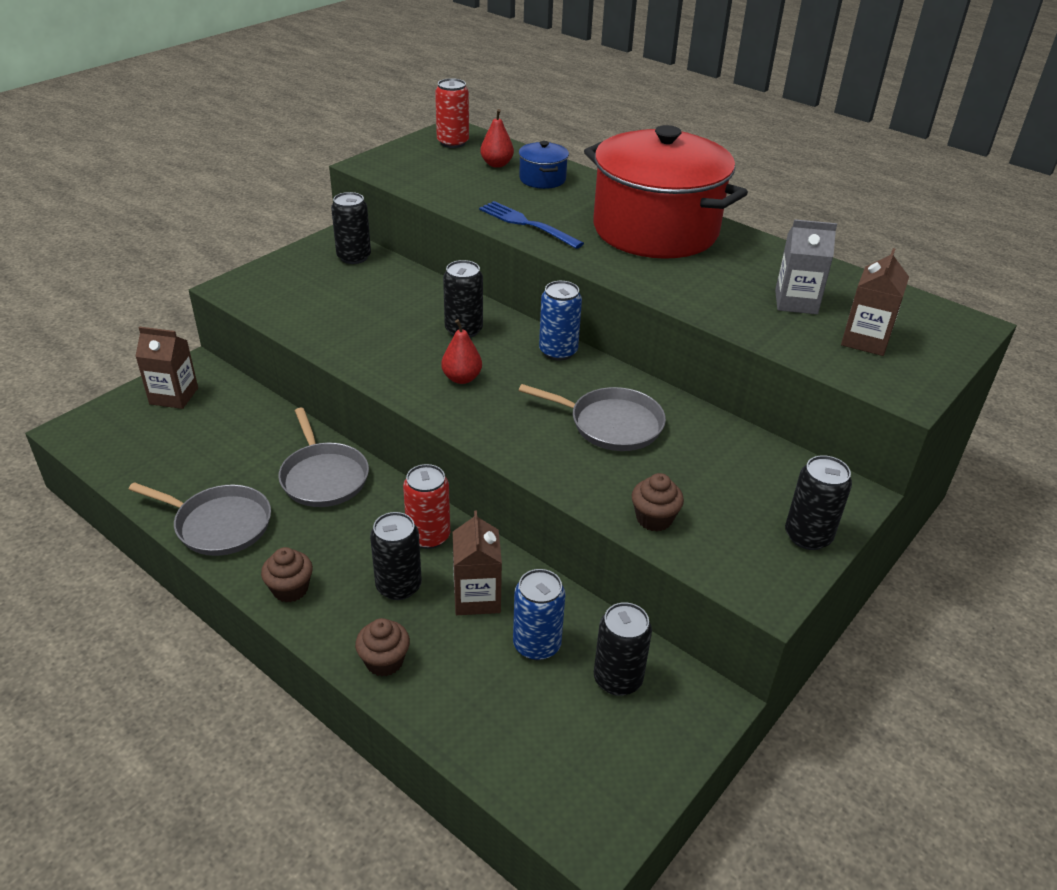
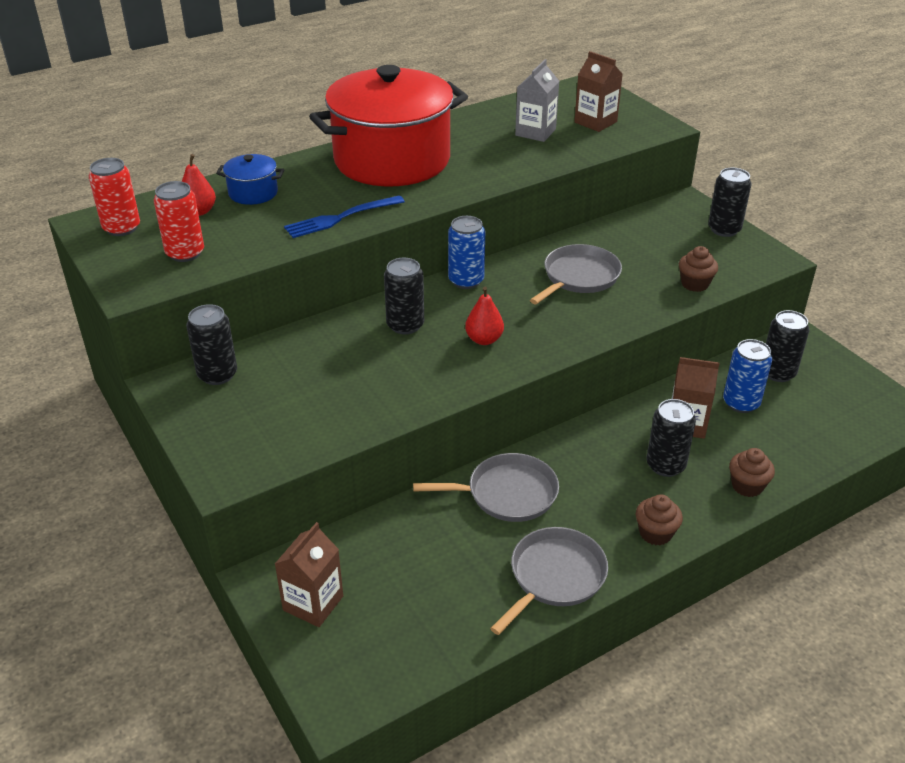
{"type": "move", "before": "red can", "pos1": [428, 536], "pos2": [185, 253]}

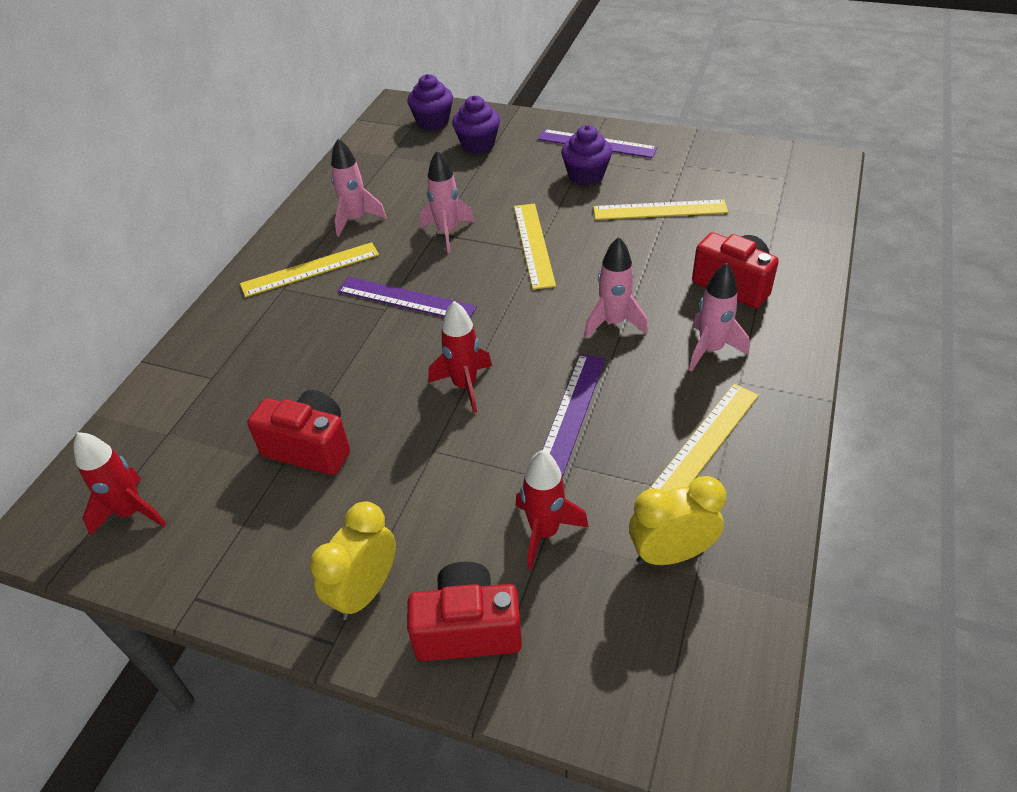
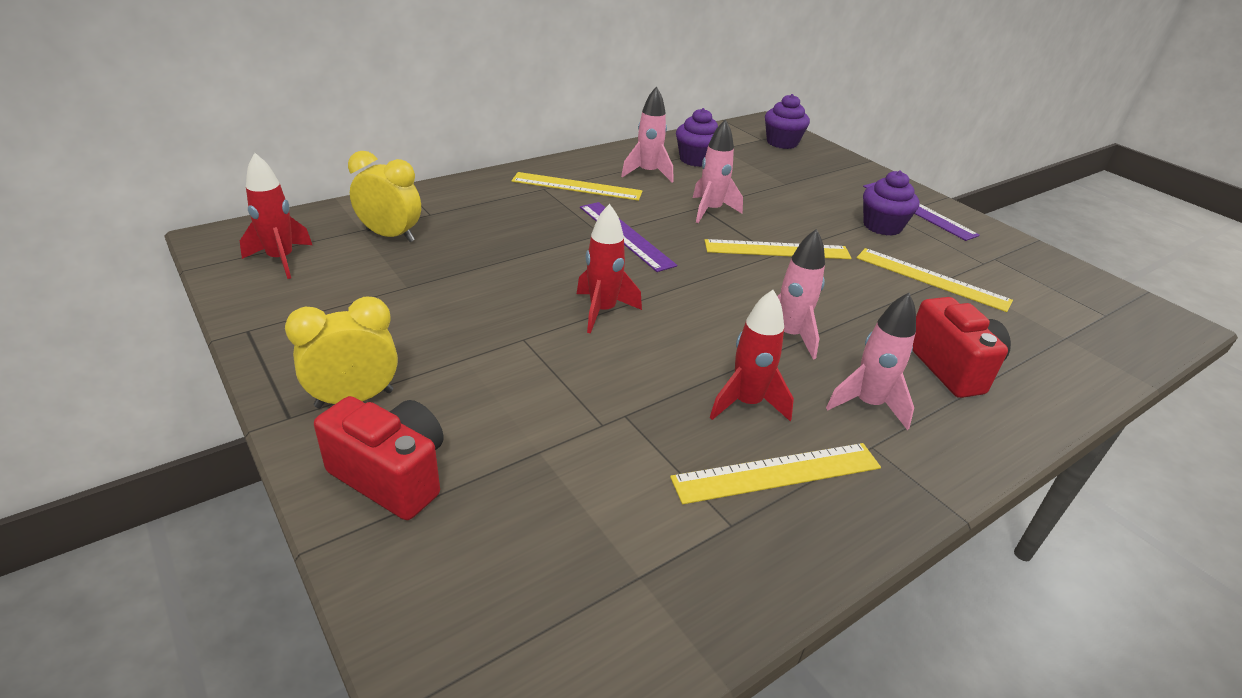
{"type": "move", "before": "yellow clock", "pos1": [670, 554], "pos2": [390, 236]}
{"type": "move", "before": "purple cupcake", "pos1": [478, 144], "pos2": [696, 160]}
{"type": "rotate", "before": "yellow ruler", "pos1": [533, 245], "pos2": [777, 249], "turn": 60}
{"type": "move", "before": "red rocket", "pos1": [544, 532], "pos2": [746, 403]}
{"type": "delete", "before": "red camera", "pos1": [310, 447]}
{"type": "delete", "before": "purple ruler", "pos1": [571, 413]}

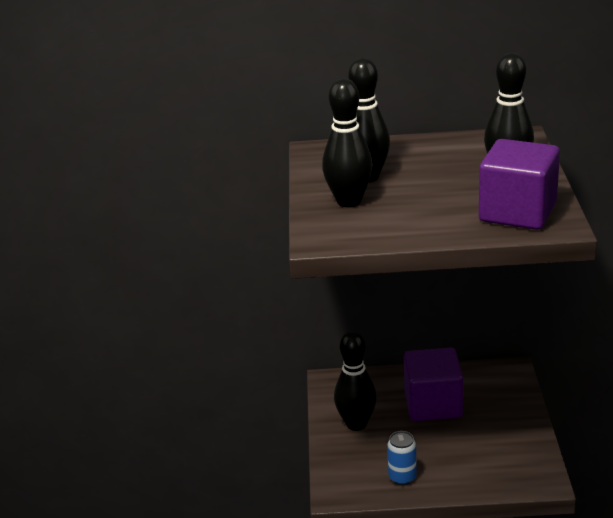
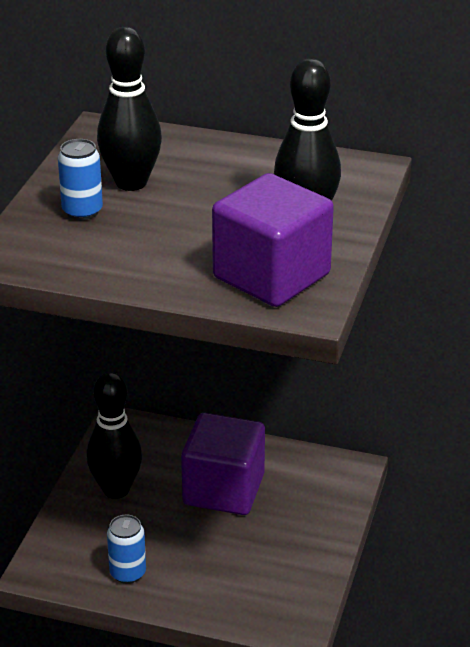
{"type": "replace", "before": "black bowling pin", "after": "blue can", "pos1": [349, 201], "pos2": [82, 211]}

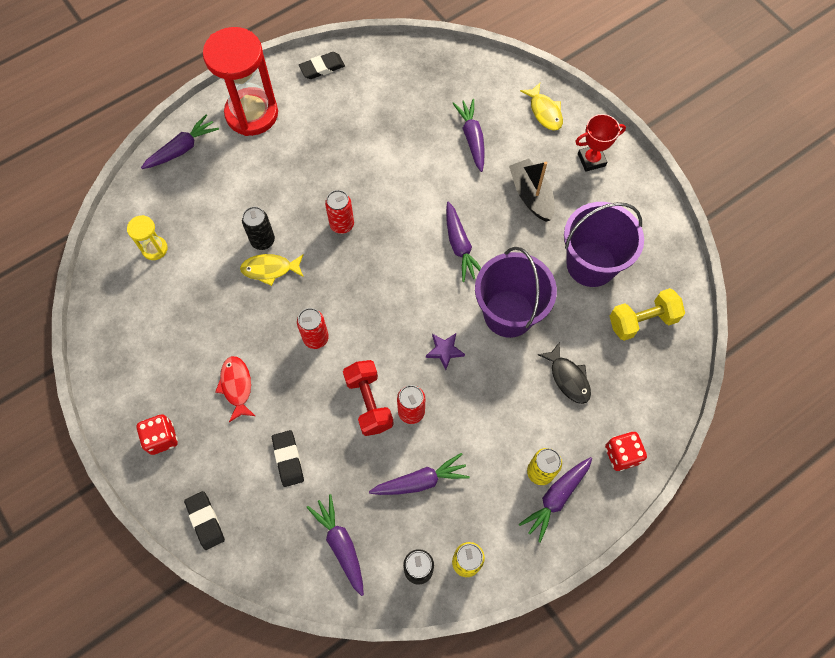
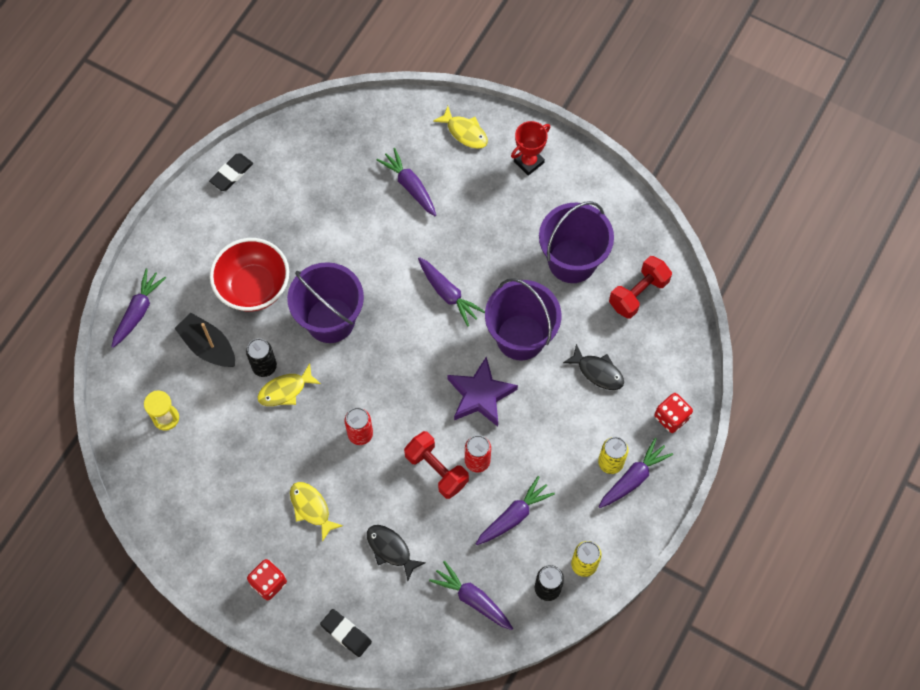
{"type": "move", "before": "black boat", "pos1": [531, 195], "pos2": [208, 346]}
{"type": "insert", "after": "red bowl", "pos2": [253, 287]}
{"type": "replace", "before": "red can", "after": "purple bucket", "pos1": [342, 225], "pos2": [330, 320]}
{"type": "recolor", "before": "red fish", "after": "yellow fish", "pos1": [236, 386], "pos2": [311, 508]}
{"type": "replace", "before": "black eraser", "after": "black fish", "pos1": [288, 459], "pos2": [390, 549]}
{"type": "resize", "before": "purple star", "pos1": [444, 351], "pos2": [480, 395], "scale": 1.89}
{"type": "rotate", "before": "purple carrot", "pos1": [556, 498], "pos2": [633, 478], "turn": -150}
{"type": "recolor", "before": "yellow dumbbell", "after": "red dumbbell", "pos1": [642, 321], "pos2": [638, 293]}
{"type": "delete", "before": "red hourglass", "pos1": [252, 114]}

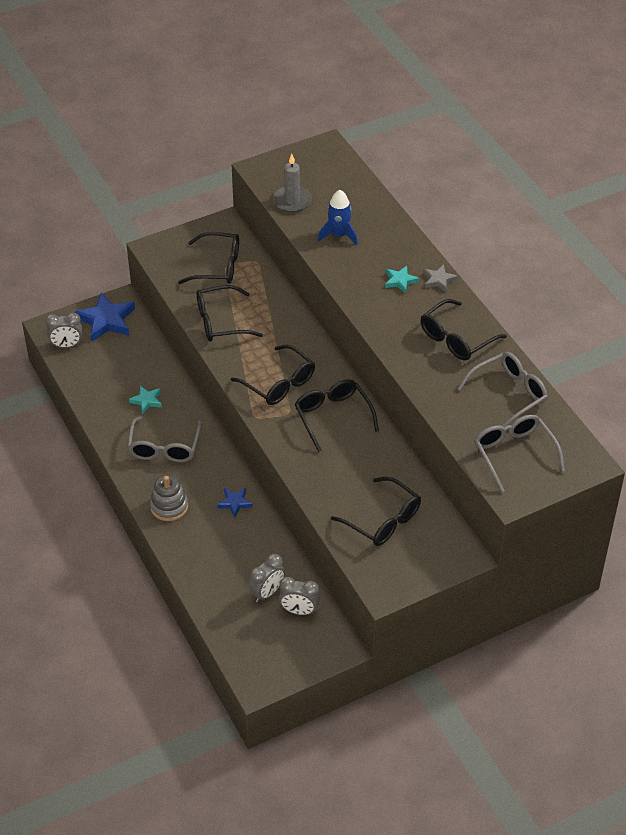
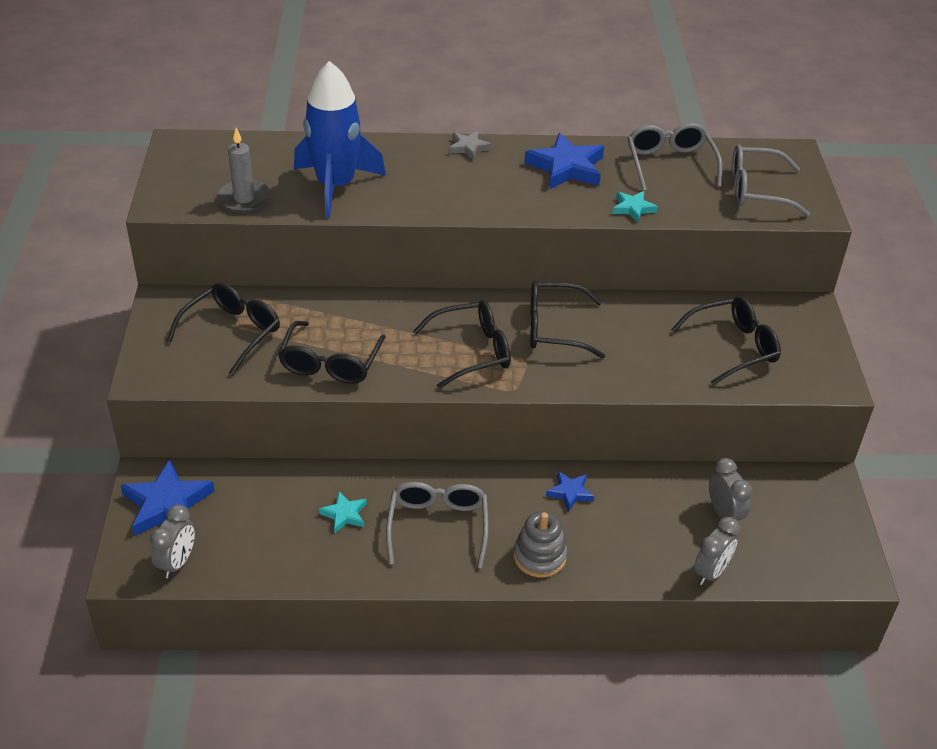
{"type": "resize", "before": "blue rocket", "pos1": [339, 235], "pos2": [335, 186], "scale": 1.78}
{"type": "rotate", "before": "grey glasses", "pos1": [164, 448], "pos2": [438, 526], "turn": -120}
{"type": "replace", "before": "black glasses", "after": "blue star", "pos1": [456, 339], "pos2": [566, 167]}
{"type": "move", "before": "turquoise star", "pos1": [400, 281], "pos2": [633, 208]}
{"type": "move", "before": "grey clock", "pos1": [299, 611], "pos2": [711, 572]}

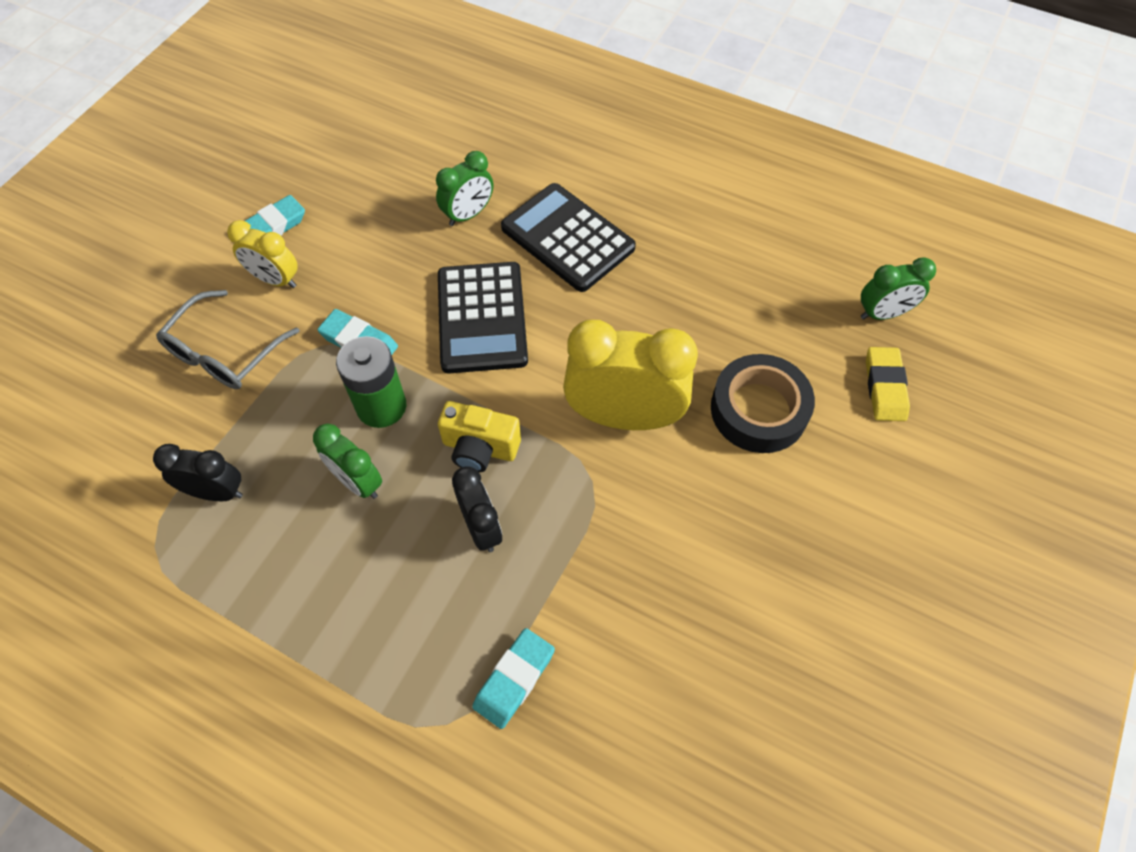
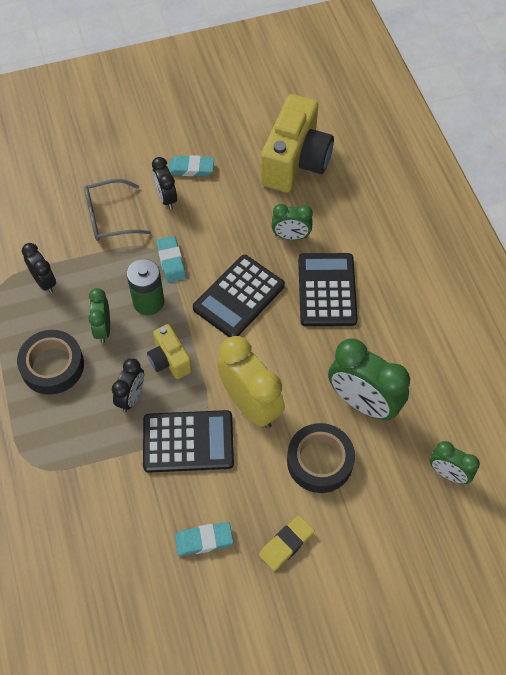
{"type": "insert", "after": "black tape", "pos2": [52, 366]}
{"type": "insert", "after": "black calculator", "pos2": [188, 441]}
{"type": "recolor", "before": "yellow clock", "after": "black clock", "pos1": [275, 280], "pos2": [166, 198]}
{"type": "move", "before": "turquoise eraser", "pos1": [514, 679], "pos2": [204, 540]}
{"type": "move", "before": "yellow eraser", "pos1": [885, 387], "pos2": [286, 544]}
{"type": "insert", "after": "yellow camera", "pos2": [295, 162]}
{"type": "insert", "after": "green clock", "pos2": [363, 403]}

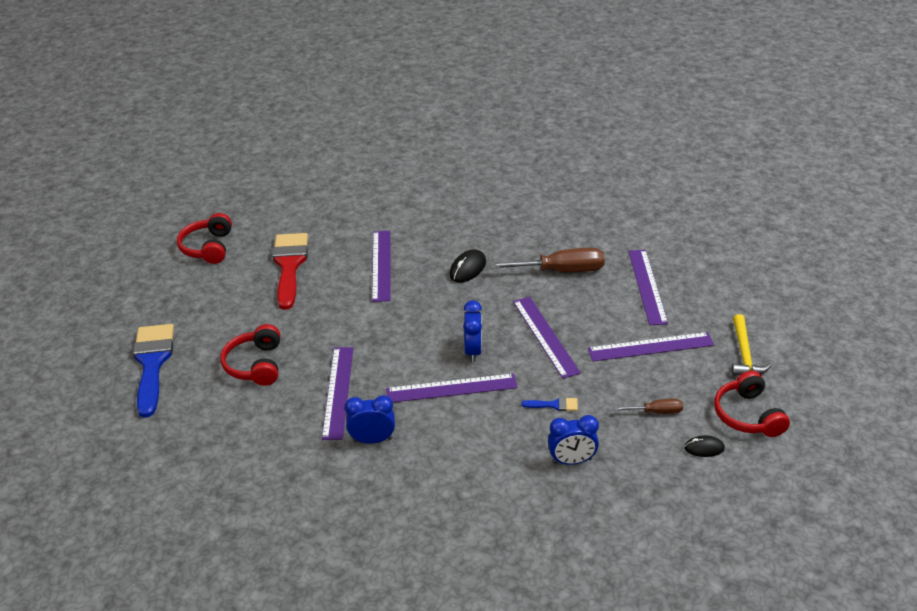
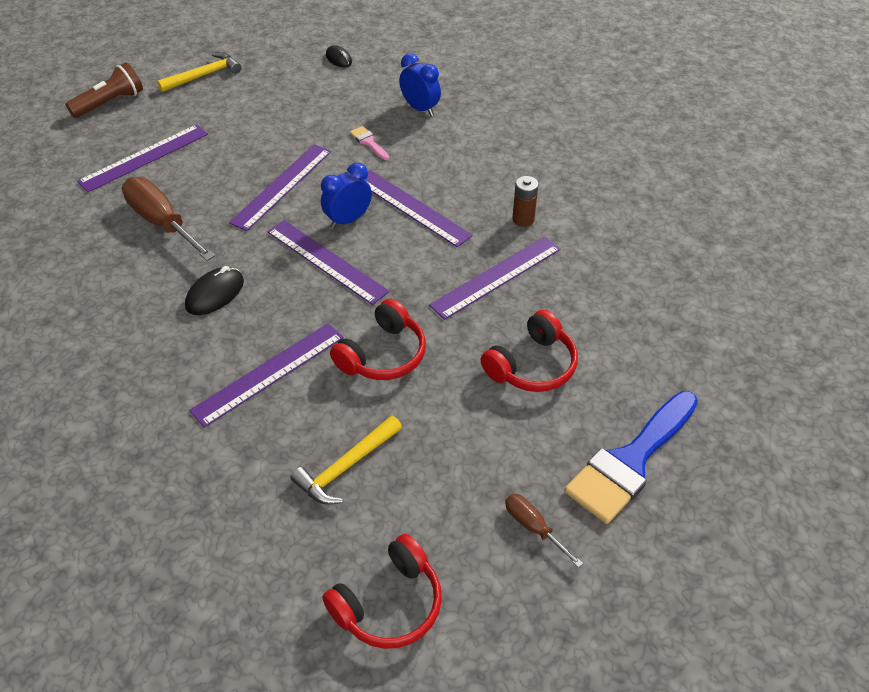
{"type": "insert", "after": "brown flashlight", "pos2": [110, 103]}
{"type": "rotate", "before": "black mouse", "pos1": [468, 269], "pos2": [215, 294], "turn": -45}
{"type": "move", "before": "purple ruler", "pos1": [650, 347], "pos2": [326, 261]}
{"type": "replace", "before": "red brush", "after": "yellow hammer", "pos1": [289, 265], "pos2": [346, 467]}
{"type": "move", "before": "red headphones", "pos1": [747, 415], "pos2": [383, 355]}
{"type": "recolor", "before": "blue brush", "after": "pink brush", "pos1": [554, 405], "pos2": [368, 142]}
{"type": "move", "before": "brown screwdriver", "pos1": [656, 412], "pos2": [533, 527]}
{"type": "replace", "before": "blue clock", "after": "brown battery", "pos1": [372, 440], "pos2": [523, 219]}

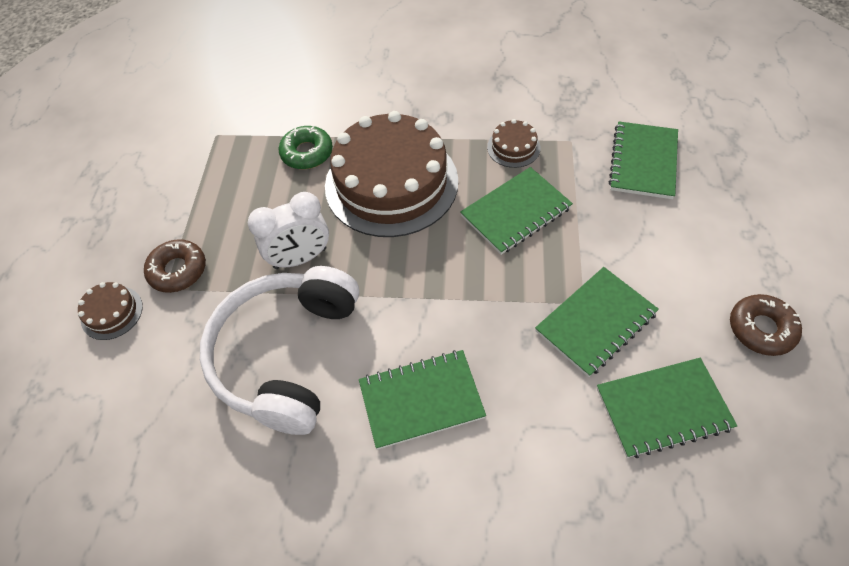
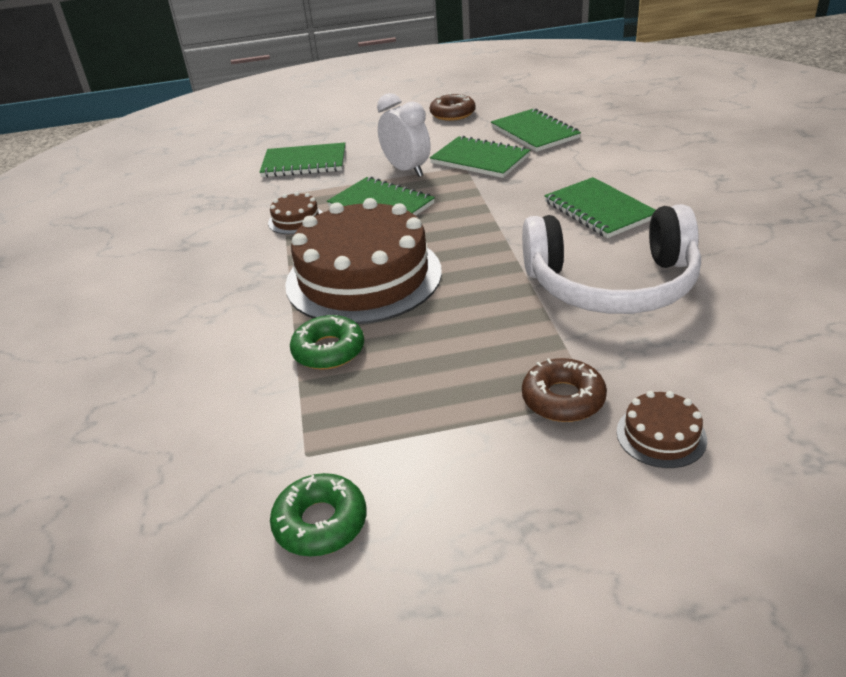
{"type": "insert", "after": "green donut", "pos2": [320, 523]}
{"type": "move", "before": "white clock", "pos1": [300, 258], "pos2": [406, 170]}

